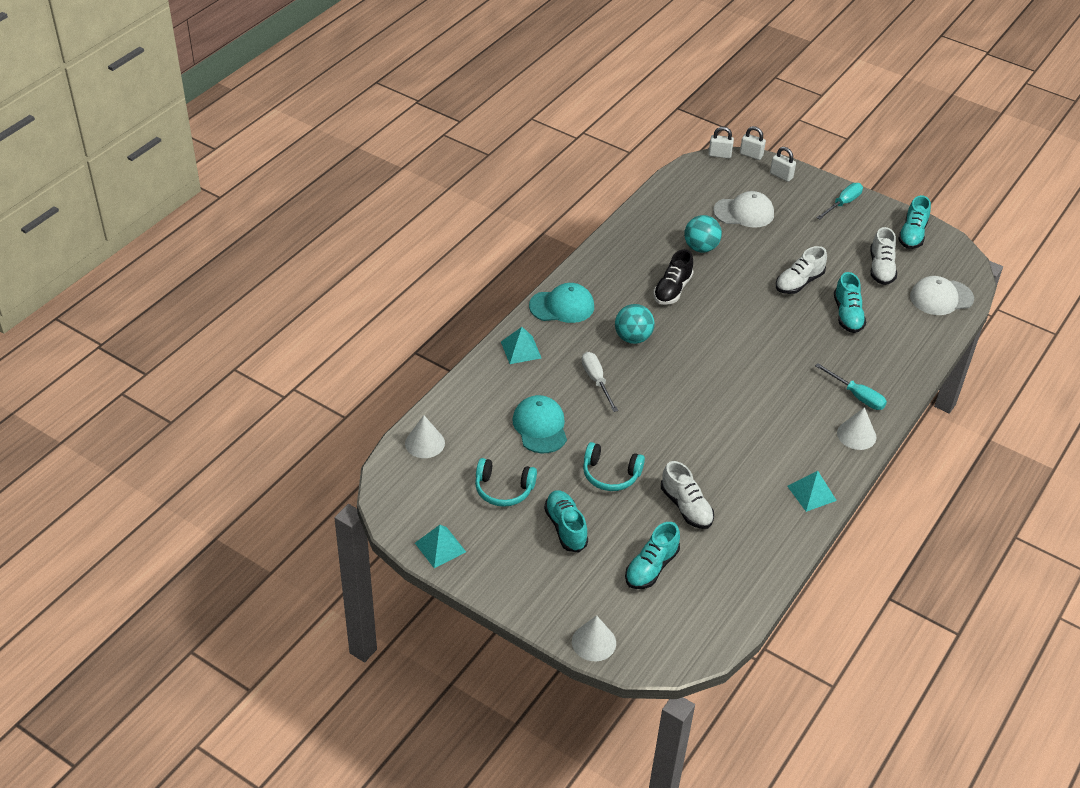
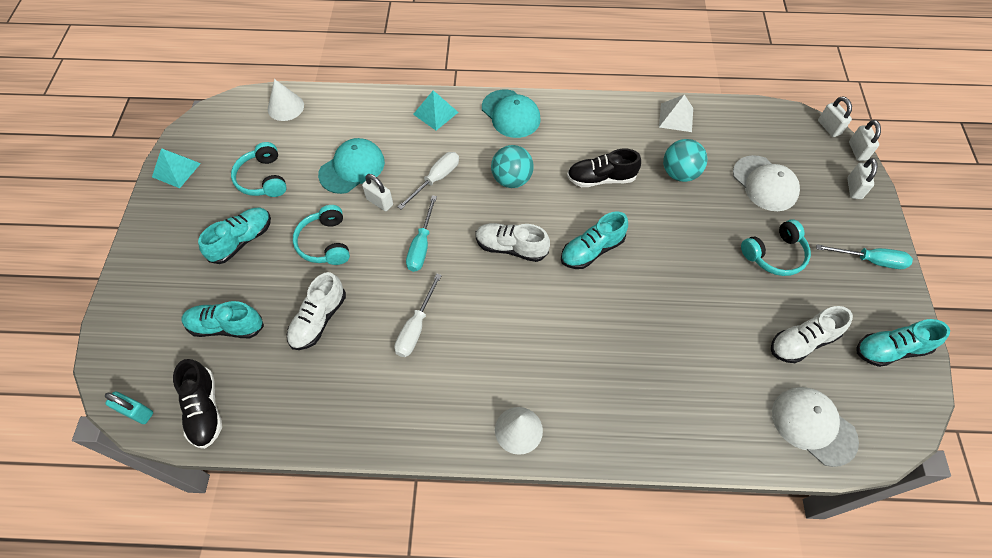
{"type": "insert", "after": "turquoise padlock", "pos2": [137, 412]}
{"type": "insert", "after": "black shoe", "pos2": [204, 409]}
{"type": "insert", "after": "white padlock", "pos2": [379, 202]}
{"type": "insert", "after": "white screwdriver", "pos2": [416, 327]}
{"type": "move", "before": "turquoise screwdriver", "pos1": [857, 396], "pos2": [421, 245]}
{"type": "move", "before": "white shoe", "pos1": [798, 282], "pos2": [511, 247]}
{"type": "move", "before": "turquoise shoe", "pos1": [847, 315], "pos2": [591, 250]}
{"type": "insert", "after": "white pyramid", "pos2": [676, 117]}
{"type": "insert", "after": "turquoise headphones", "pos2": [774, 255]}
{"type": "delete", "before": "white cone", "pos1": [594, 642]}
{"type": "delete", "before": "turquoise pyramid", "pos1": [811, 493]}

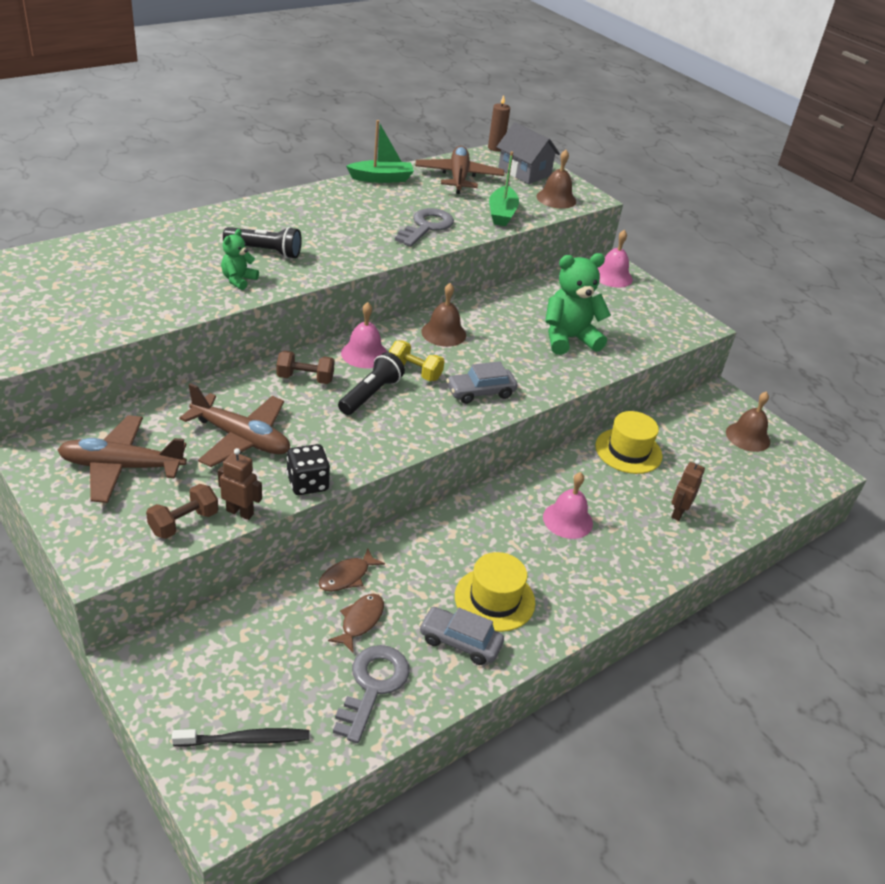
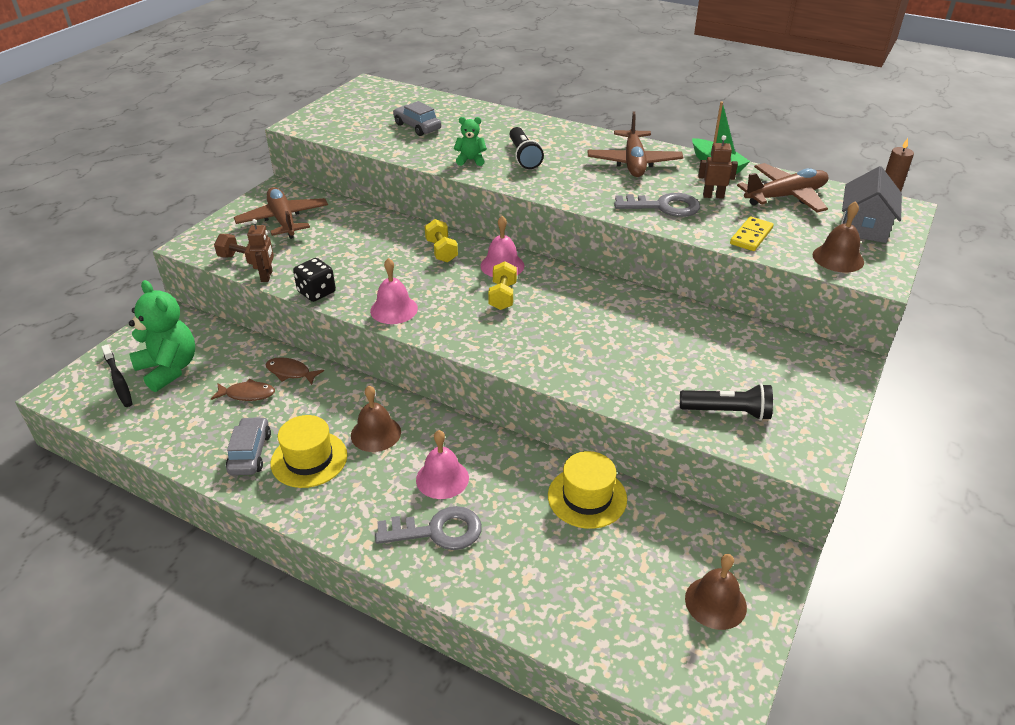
{"type": "move", "before": "green teddy bear", "pos1": [568, 339], "pos2": [169, 369]}
{"type": "move", "before": "brown bell", "pos1": [443, 333], "pos2": [375, 433]}
{"type": "move", "before": "pink bell", "pos1": [612, 276], "pos2": [394, 309]}
{"type": "move", "before": "grey key", "pos1": [372, 686], "pos2": [437, 531]}
{"type": "move", "before": "grey car", "pos1": [480, 392], "pos2": [417, 127]}
{"type": "recolor", "before": "brown dumbbell", "after": "yellow dumbbell", "pos1": [305, 379], "pos2": [441, 251]}
{"type": "move", "before": "brown plane", "pos1": [241, 438], "pos2": [633, 162]}
{"type": "move", "before": "black flashlight", "pos1": [370, 394], "pos2": [727, 412]}
{"type": "move", "before": "brown robot", "pos1": [678, 513], "pos2": [713, 196]}
{"type": "replace", "before": "green boat", "after": "yellow domino", "pos1": [502, 214], "pos2": [751, 236]}

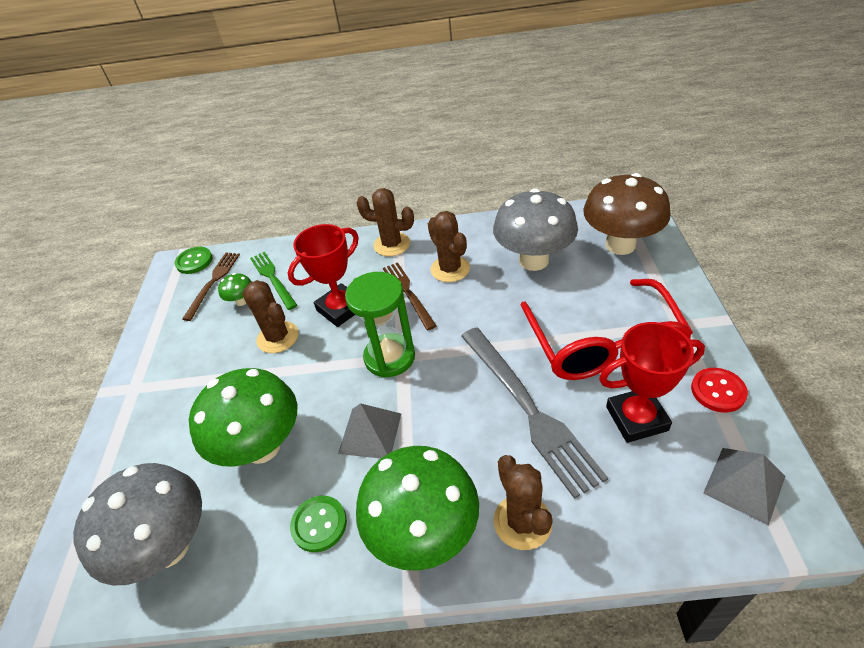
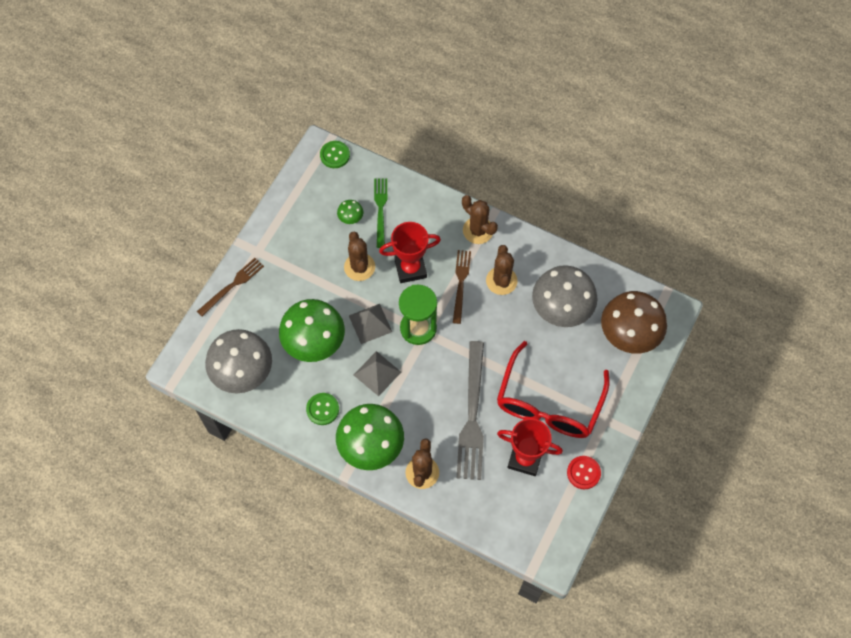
{"type": "move", "before": "brown fork", "pos1": [213, 282], "pos2": [232, 285]}
{"type": "move", "before": "grey pyramid", "pos1": [744, 484], "pos2": [370, 323]}

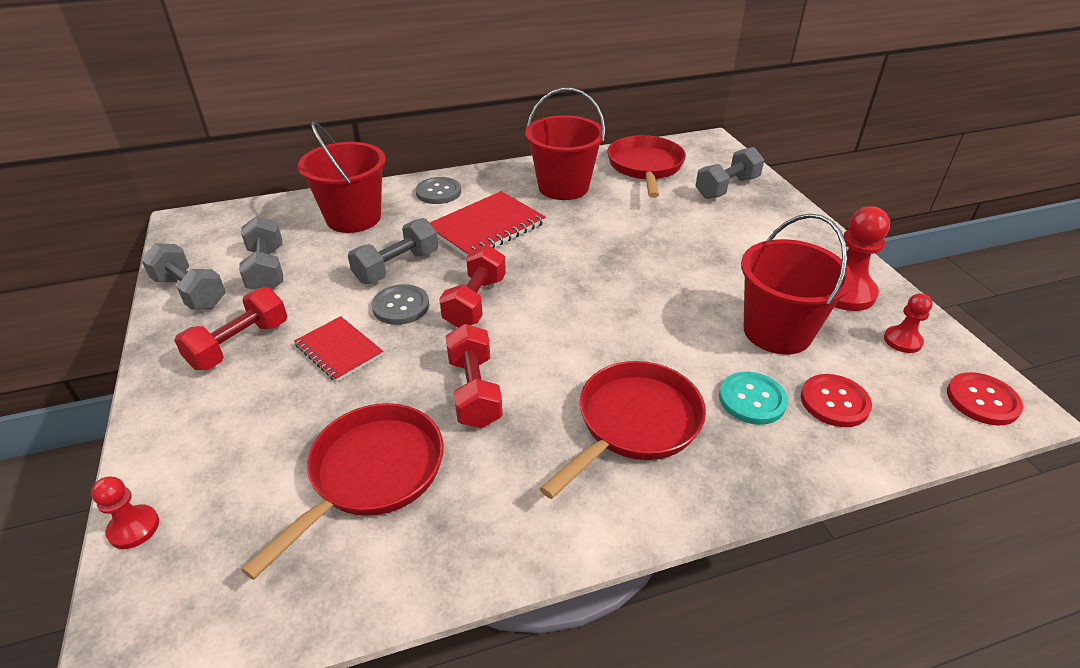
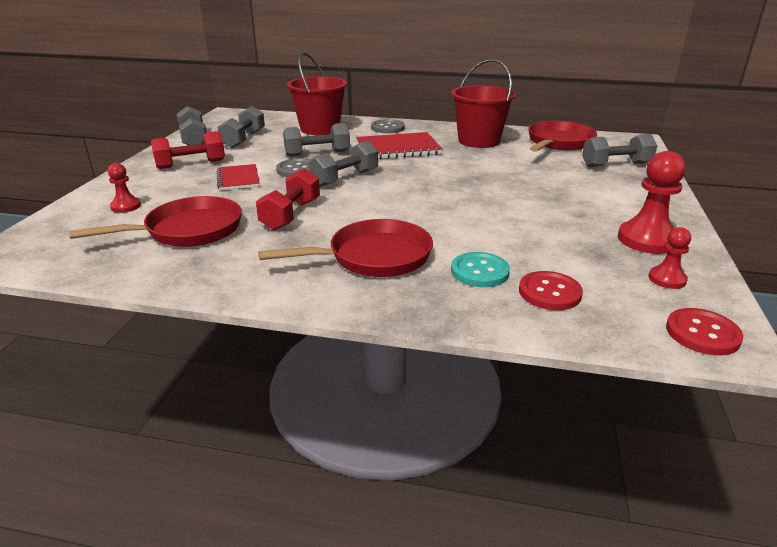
{"type": "move", "before": "red pawn", "pos1": [134, 528], "pos2": [126, 206]}
{"type": "recolor", "before": "red dumbbell", "after": "grey dumbbell", "pos1": [475, 302], "pos2": [344, 178]}
{"type": "delete", "before": "red bucket", "pos1": [777, 332]}

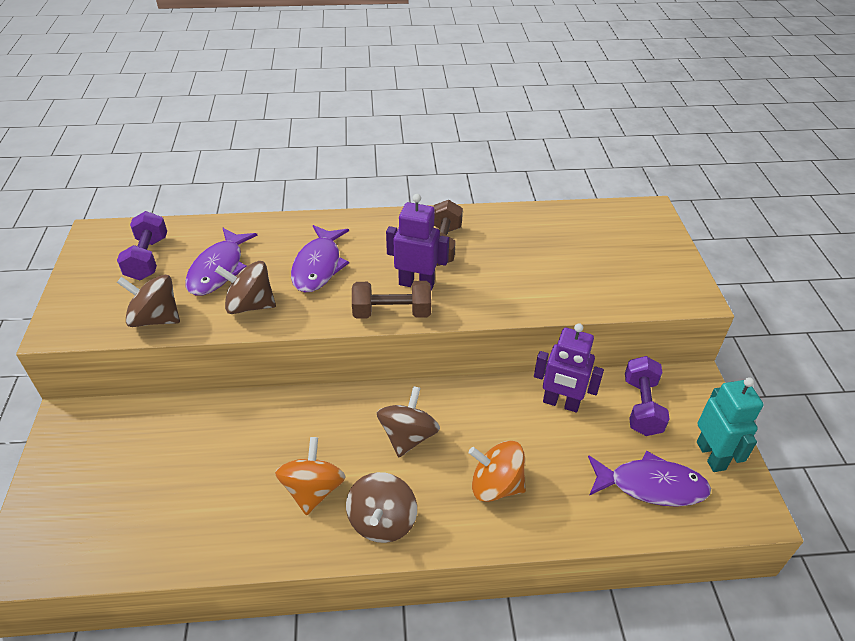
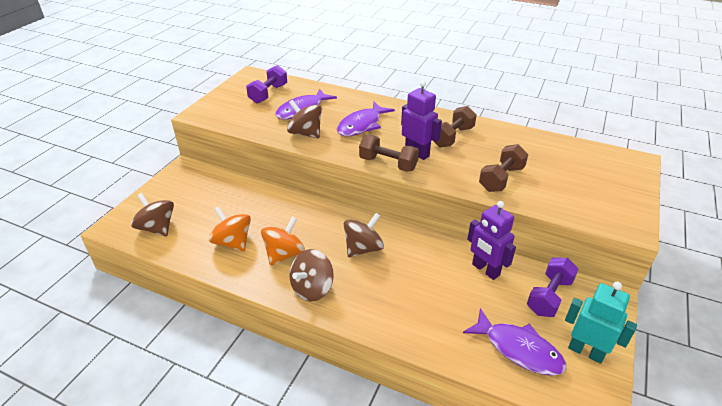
{"type": "move", "before": "brown spinning top", "pos1": [155, 319], "pos2": [157, 228]}
{"type": "move", "before": "orange spinning top", "pos1": [495, 485], "pos2": [233, 242]}
{"type": "insert", "after": "brown dumbbell", "pos2": [501, 179]}
{"type": "rotate", "before": "turquoise robot", "pos1": [711, 455], "pos2": [585, 351], "turn": -75}

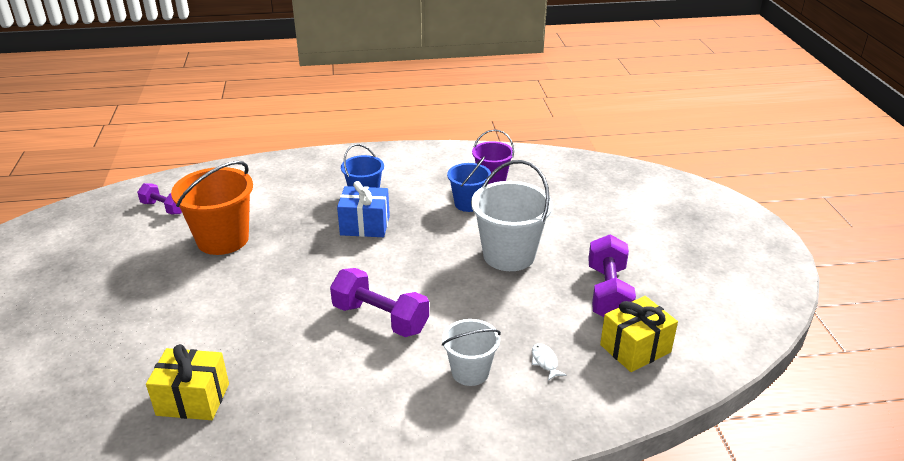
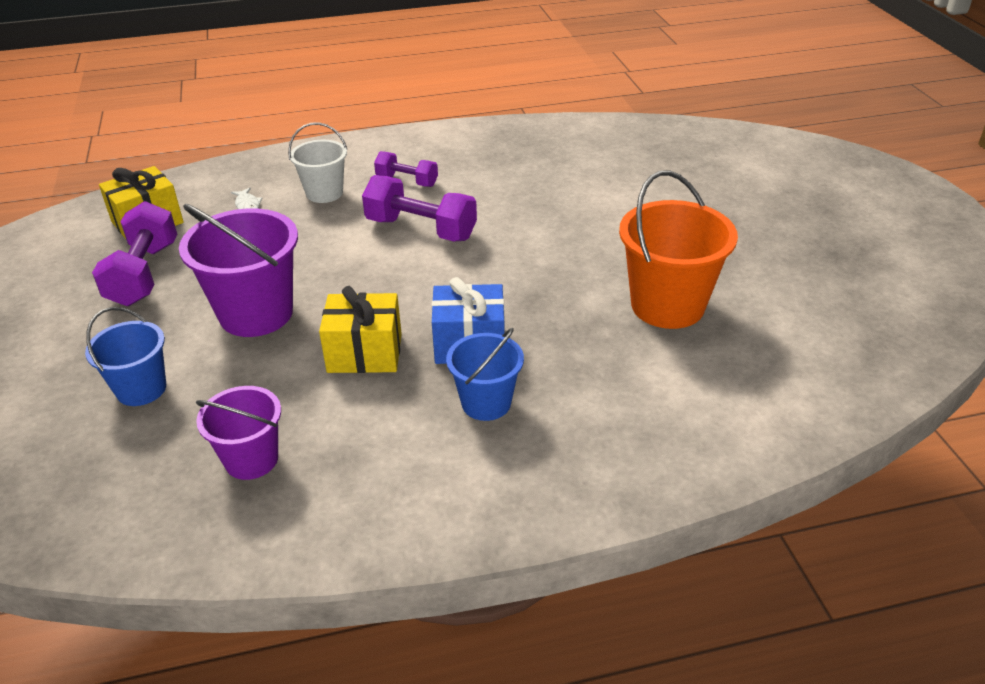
{"type": "move", "before": "blue bucket", "pos1": [468, 204], "pos2": [141, 389]}
{"type": "recolor", "before": "white bucket", "after": "purple bucket", "pos1": [509, 255], "pos2": [256, 313]}
{"type": "move", "before": "yellow gift", "pos1": [193, 399], "pos2": [365, 353]}
{"type": "move", "before": "purple dumbbell", "pos1": [164, 208], "pos2": [407, 181]}

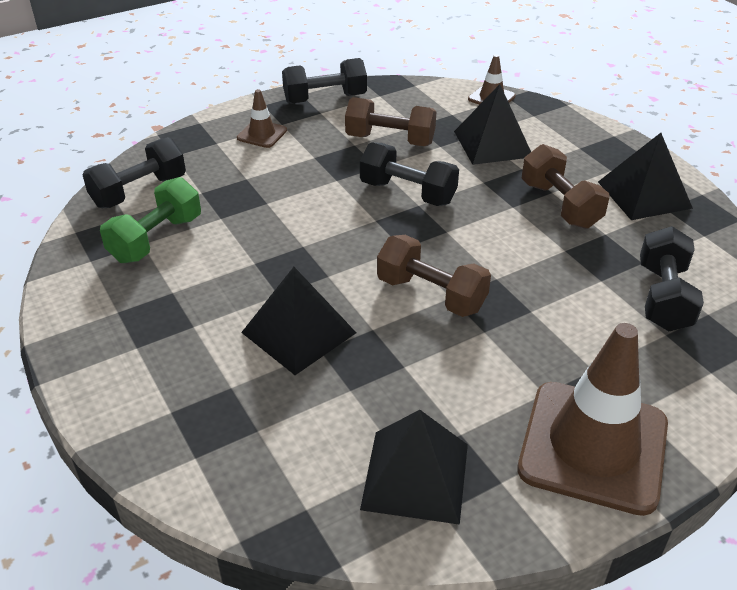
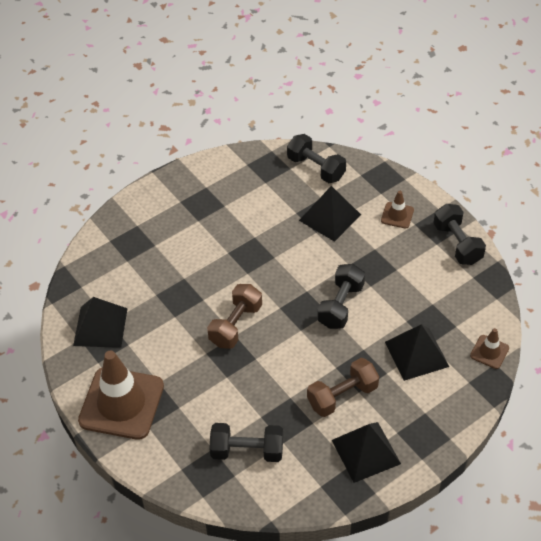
{"type": "move", "before": "black pyramid", "pos1": [298, 332], "pos2": [330, 217]}
{"type": "delete", "before": "green dumbbell", "pos1": [156, 239]}
{"type": "delete", "before": "brown dumbbell", "pos1": [390, 140]}

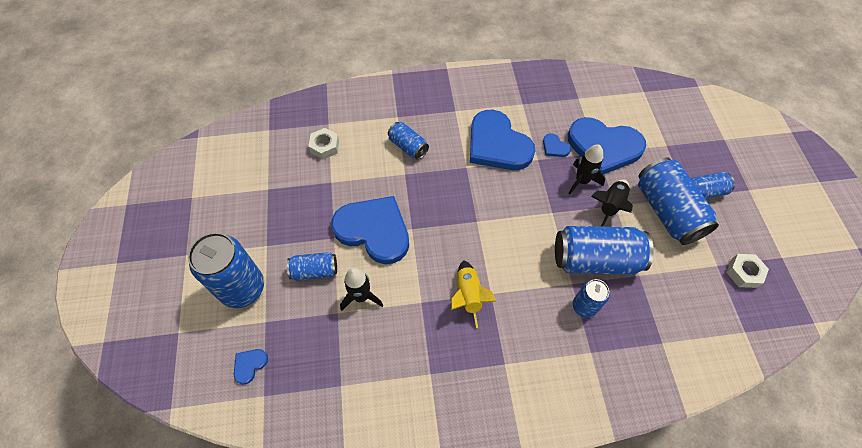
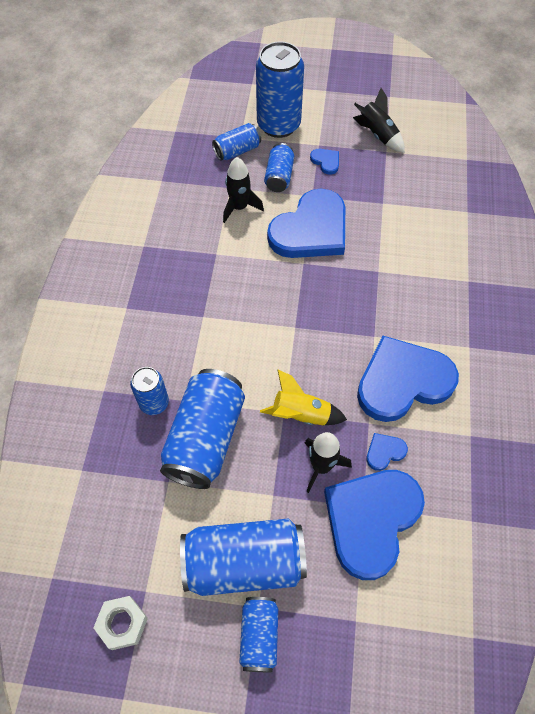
{"type": "move", "before": "blue can", "pos1": [408, 146], "pos2": [237, 151]}
{"type": "move", "before": "yellow rocket", "pos1": [468, 295], "pos2": [301, 414]}
{"type": "move", "before": "blue heart", "pos1": [249, 365], "pos2": [326, 161]}
{"type": "move", "before": "black rocket", "pos1": [610, 206], "pos2": [377, 135]}
{"type": "delete", "before": "white nut", "pos1": [325, 146]}

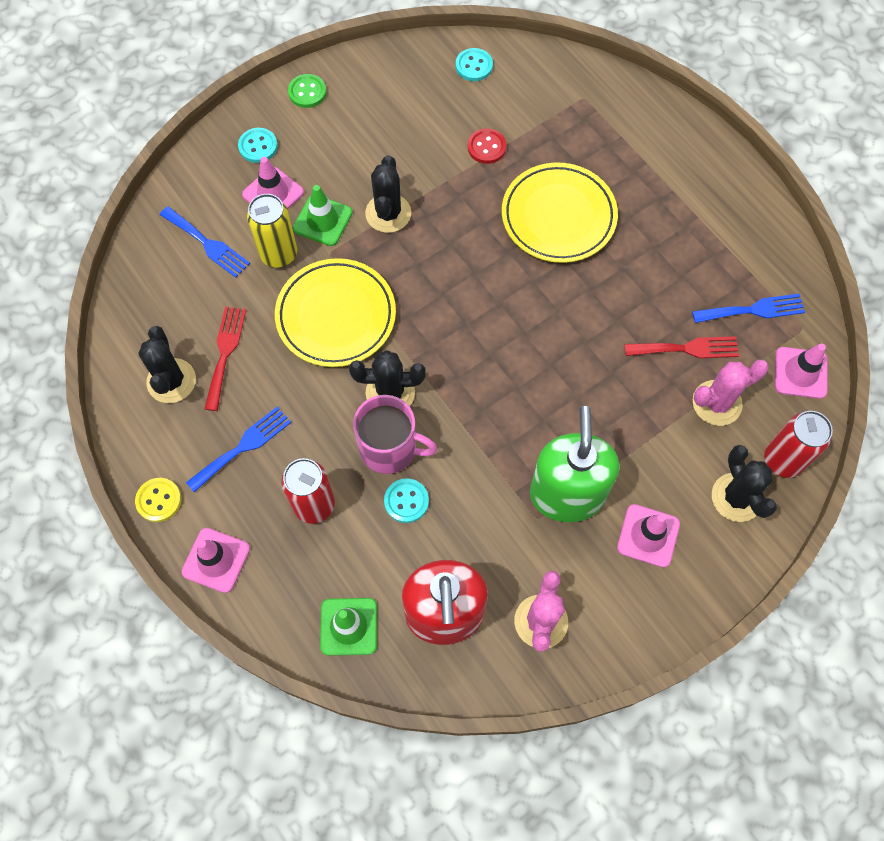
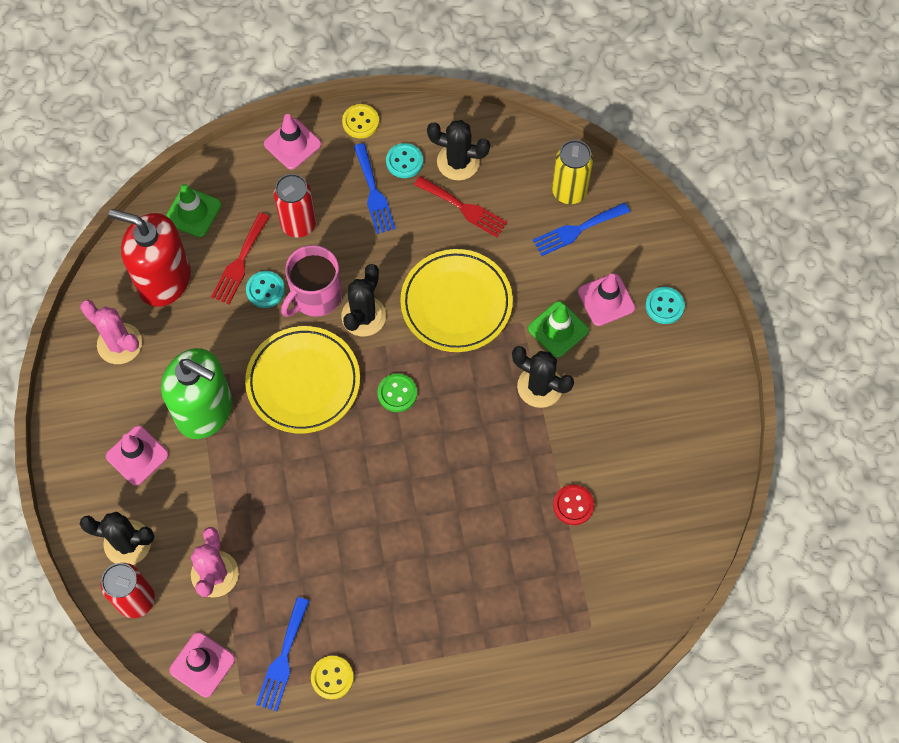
{"type": "move", "before": "red fork", "pos1": [687, 348], "pos2": [240, 262]}
{"type": "move", "before": "yellow plate", "pos1": [558, 216], "pos2": [303, 382]}
{"type": "insert", "after": "yellow button", "pos2": [332, 677]}
{"type": "move", "before": "green button", "pos1": [307, 92], "pos2": [397, 393]}
{"type": "move", "before": "turquoise button", "pos1": [474, 66], "pos2": [404, 161]}
{"type": "move", "before": "yellow can", "pos1": [279, 254], "pos2": [569, 191]}

